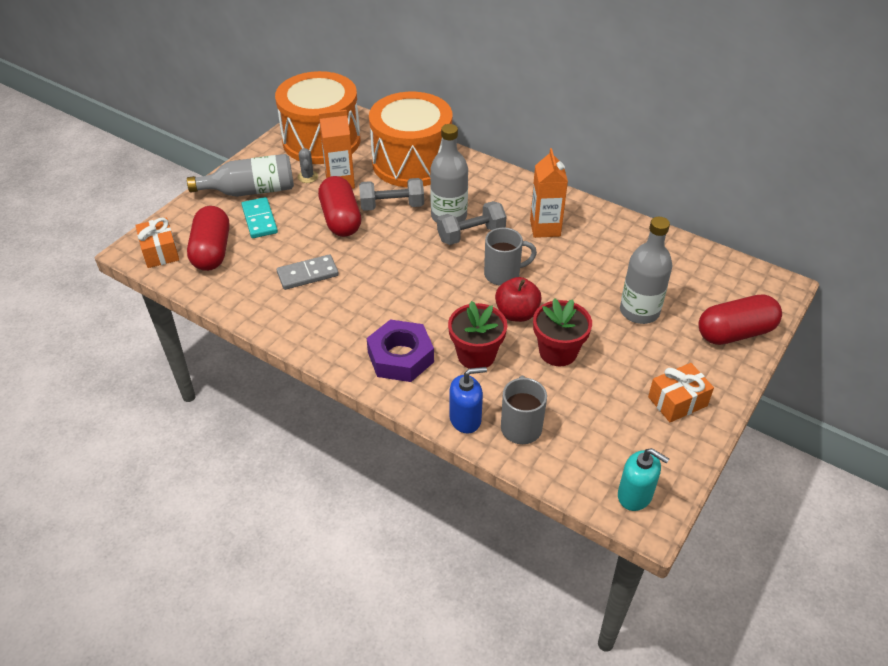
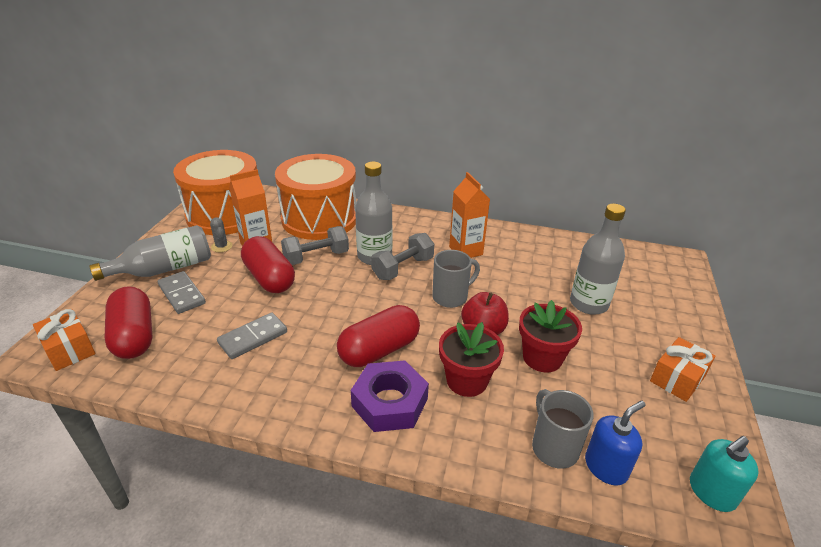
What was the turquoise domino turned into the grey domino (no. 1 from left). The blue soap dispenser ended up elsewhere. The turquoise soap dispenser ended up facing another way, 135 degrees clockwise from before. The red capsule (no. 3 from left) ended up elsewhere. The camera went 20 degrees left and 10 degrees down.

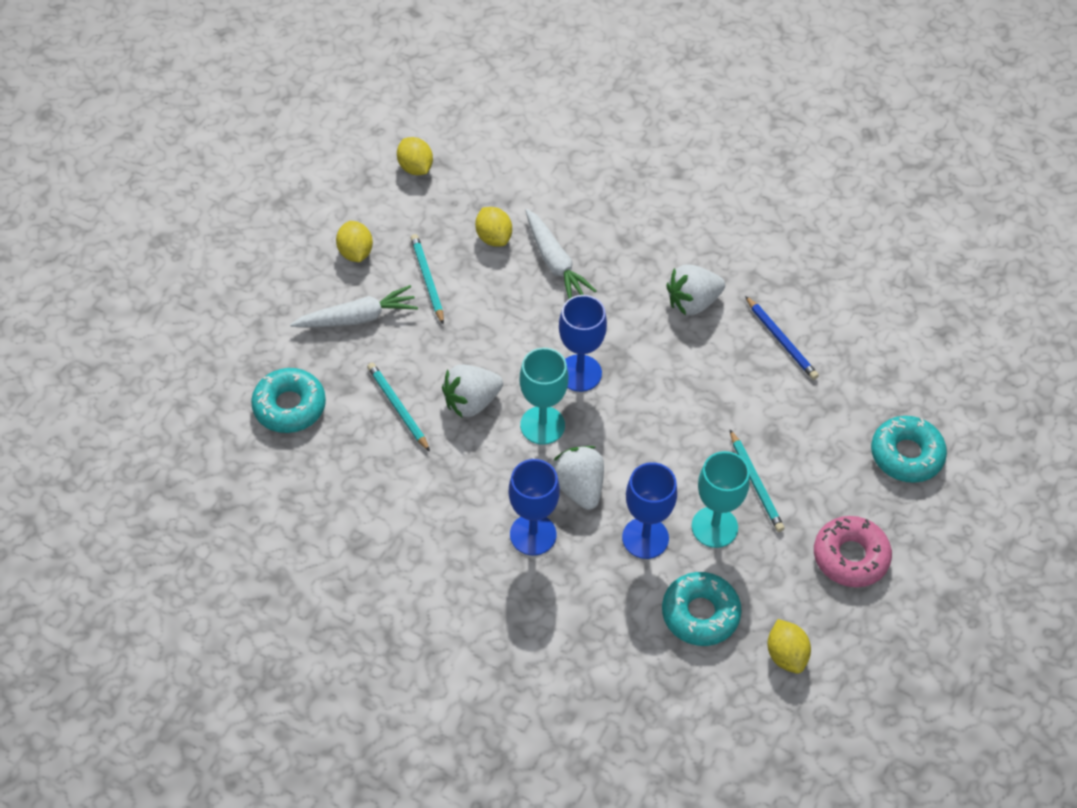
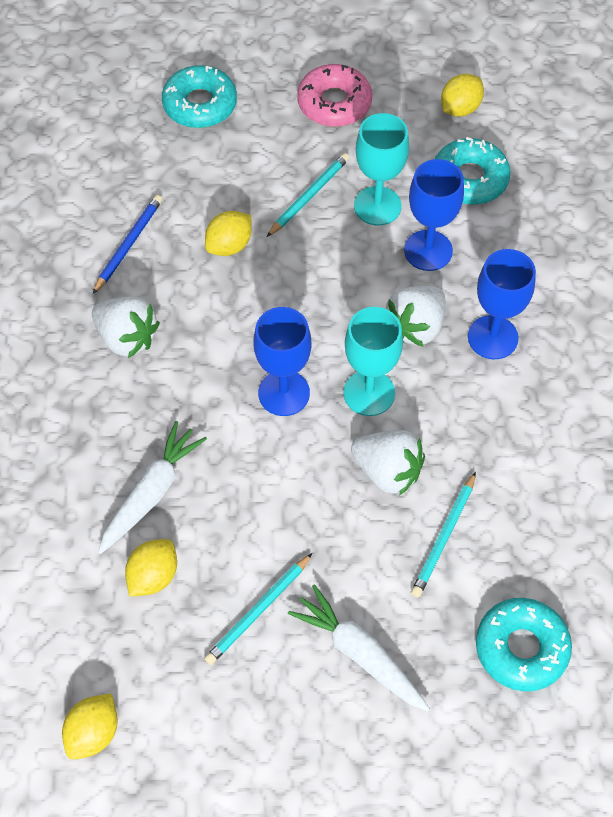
The yellow lemon (no. 1 from left in the first image) ended up elsewhere. The camera went 120 degrees left and 5 degrees up.

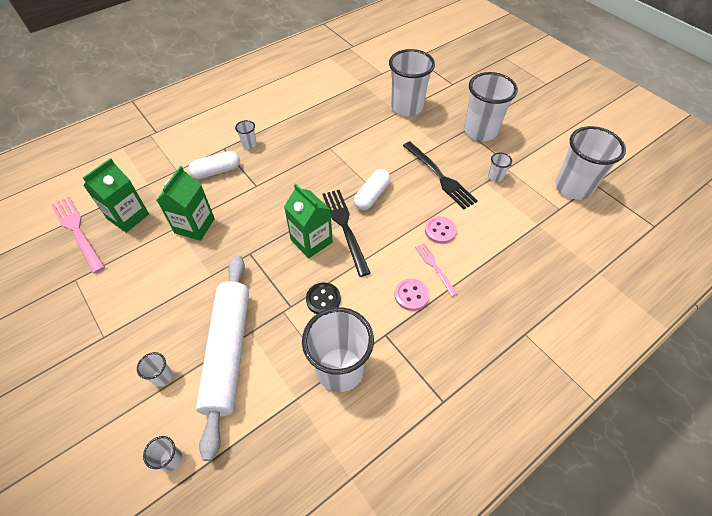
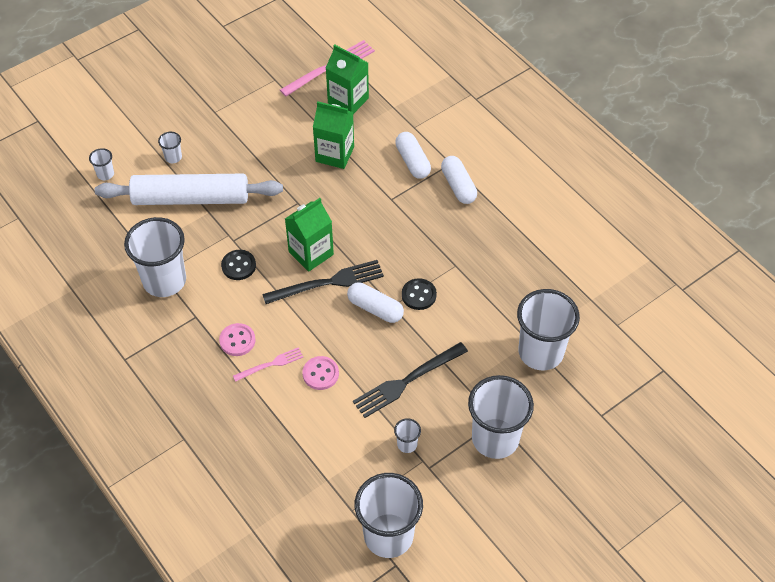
Where the white cup (no. 3 from left) stood, the white capsule (no. 3 from left) came to stand. The second view gained the black button (no. 2 from left). The camera went 90 degrees right and 0 degrees up.

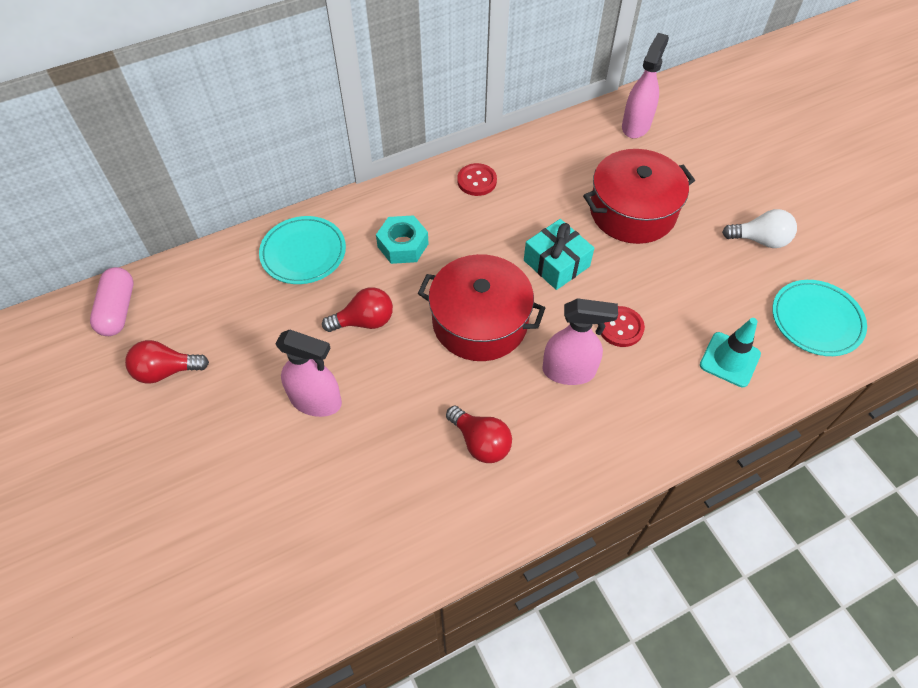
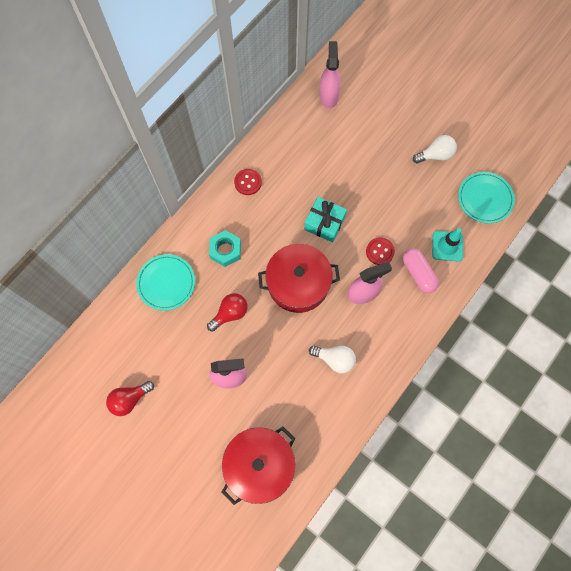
The pink capsule ended up elsewhere. What was the red light bulb (no. 3 from left) turned into the white light bulb (no. 1 from left). The red pot (no. 2 from left in the first image) ended up elsewhere. The camera went 25 degrees left and 15 degrees up.

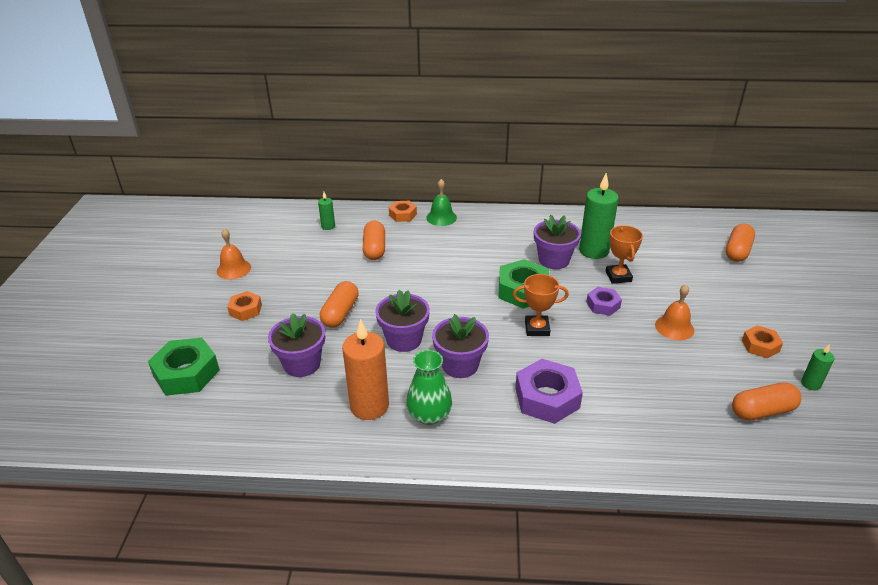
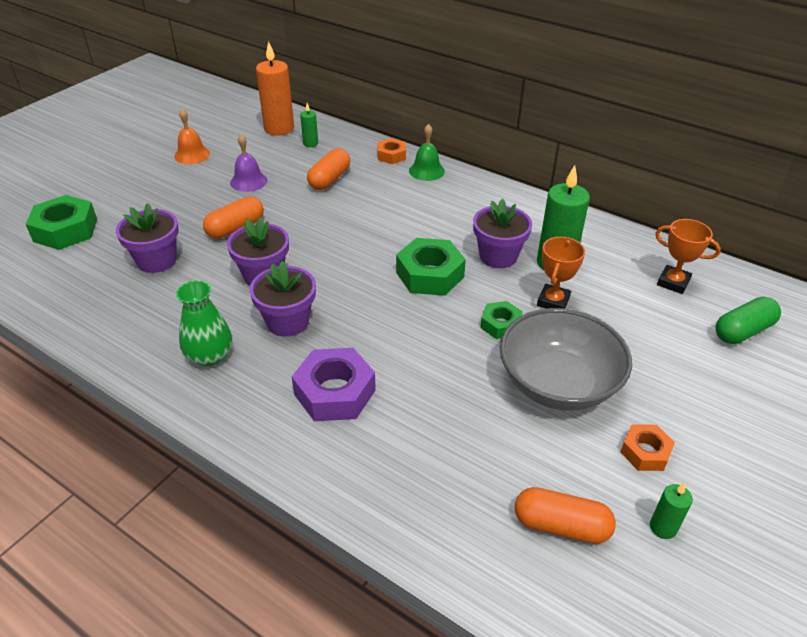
The second view lost the orange nut (no. 1 from left). The orange candle ended up elsewhere. The orange trophy (no. 1 from left in the first image) ended up elsewhere. What was the purple nut (no. 2 from left) turned into the green nut (no. 3 from left). Where the orange bell (no. 2 from left) stood, the grey bowl came to stand. What was the orange capsule (no. 3 from left) turned into the green capsule. The second view gained the purple bell. The camera went 30 degrees right and 5 degrees up.

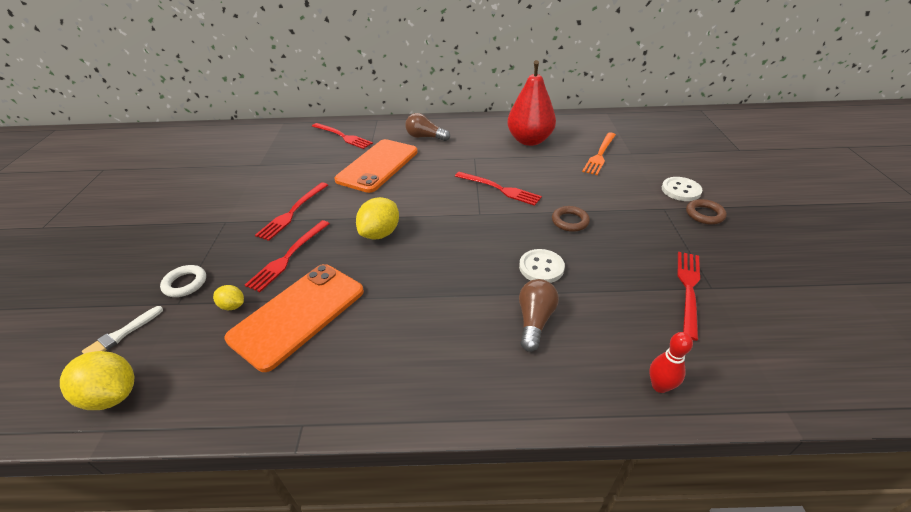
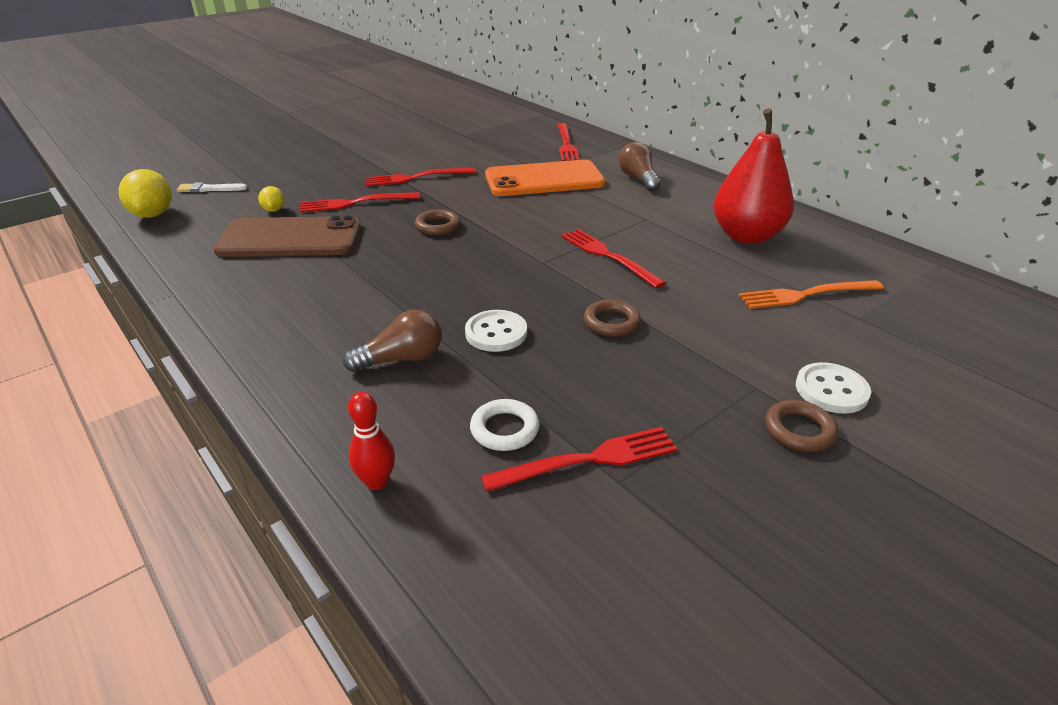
The white ring ended up elsewhere. What was the orange phone (no. 1 from left) turned into the brown phone. Where the yellow lemon (no. 3 from left) stood, the brown ring (no. 1 from left) came to stand. The red fork (no. 4 from left in the first image) ended up facing another way, 150 degrees clockwise from before. The camera went 50 degrees right and 5 degrees down.

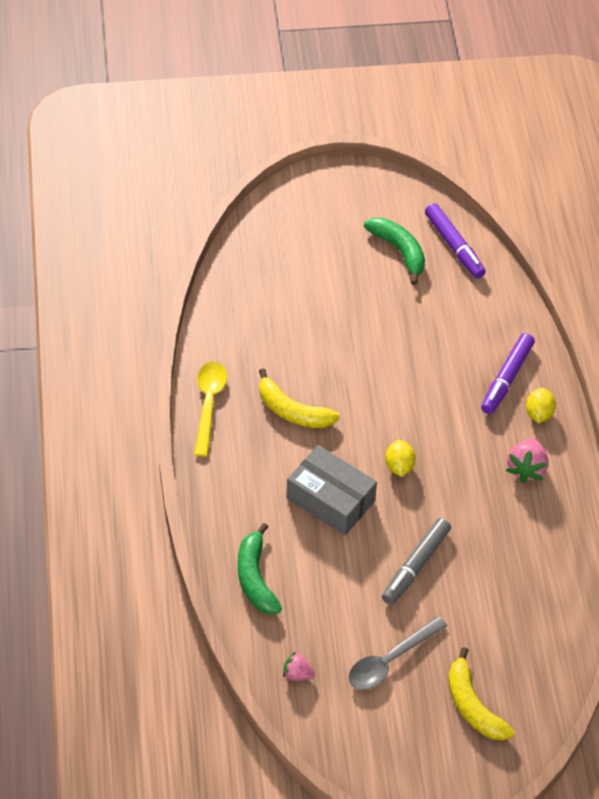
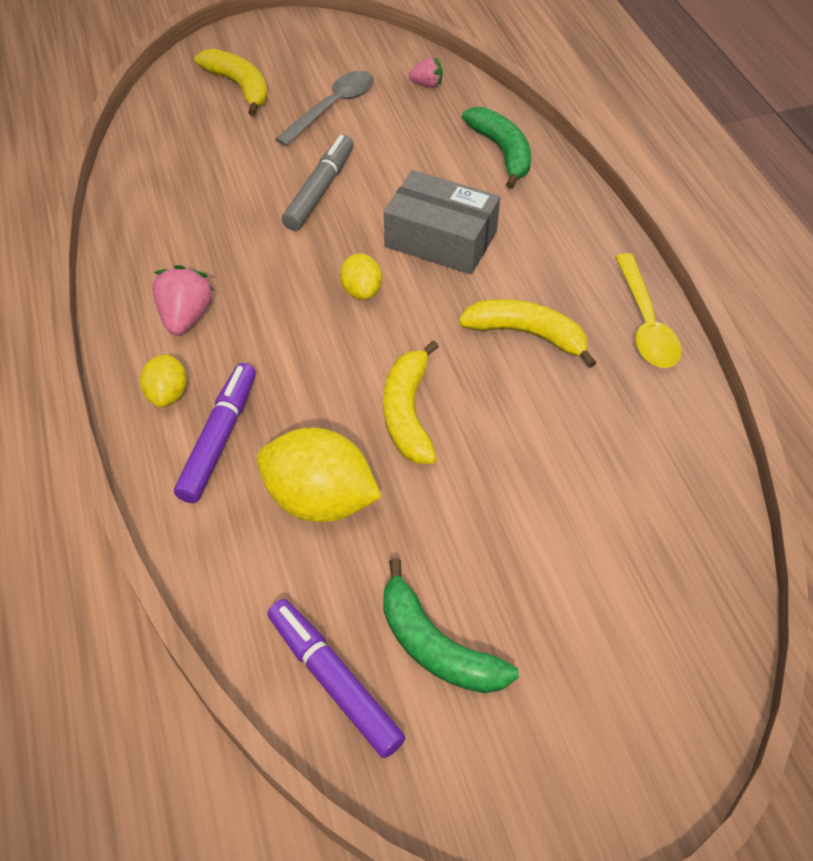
The second view gained the yellow lemon (no. 2 from left). The second view gained the yellow banana (no. 2 from left). The camera went 170 degrees right and 0 degrees up.

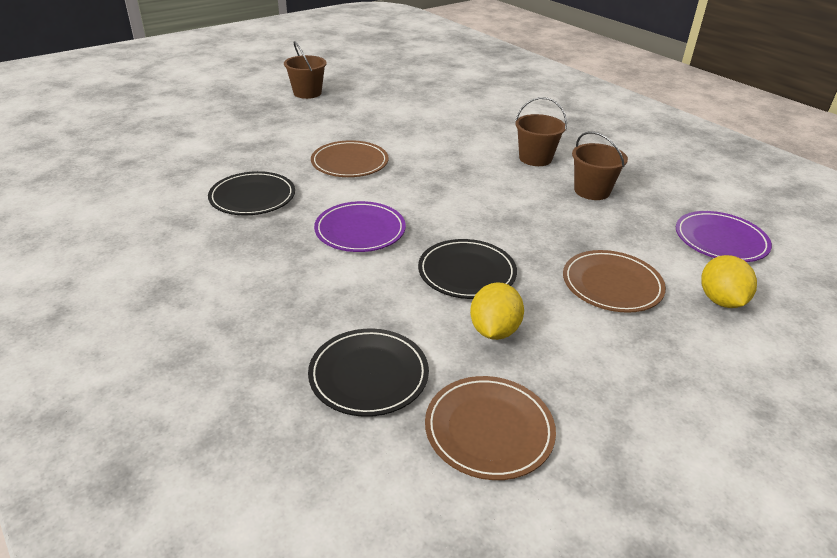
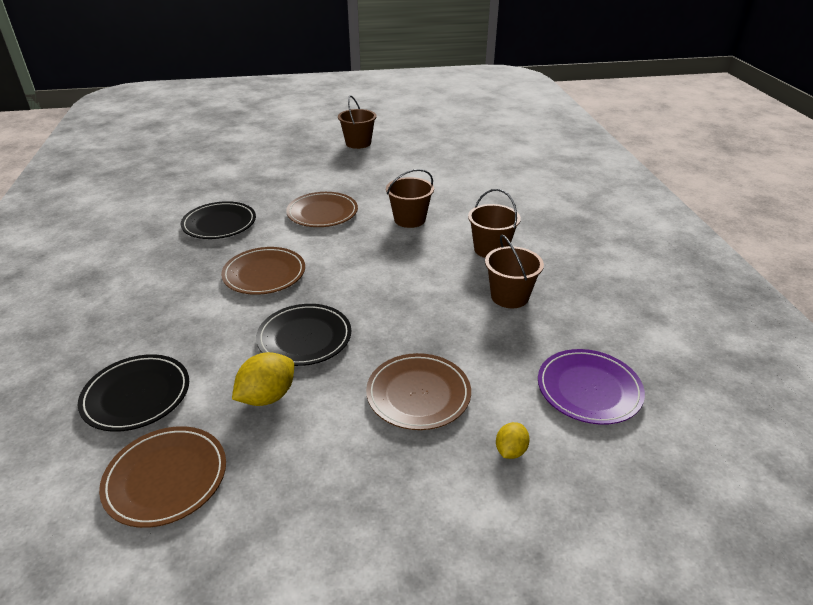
What was the purple plate (no. 1 from left) turned into the brown plate (no. 2 from left). The size of the yellow lemon (no. 2 from left) changed by a factor of 0.59. The second view gained the brown bucket (no. 2 from left). The camera went 30 degrees right and 0 degrees up.

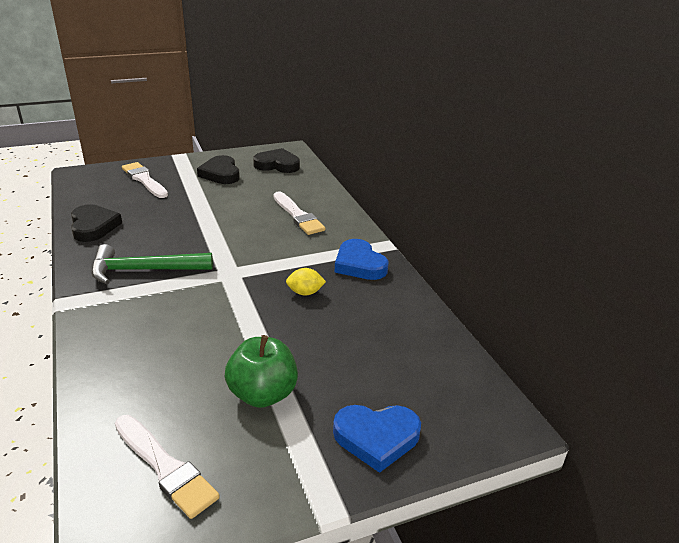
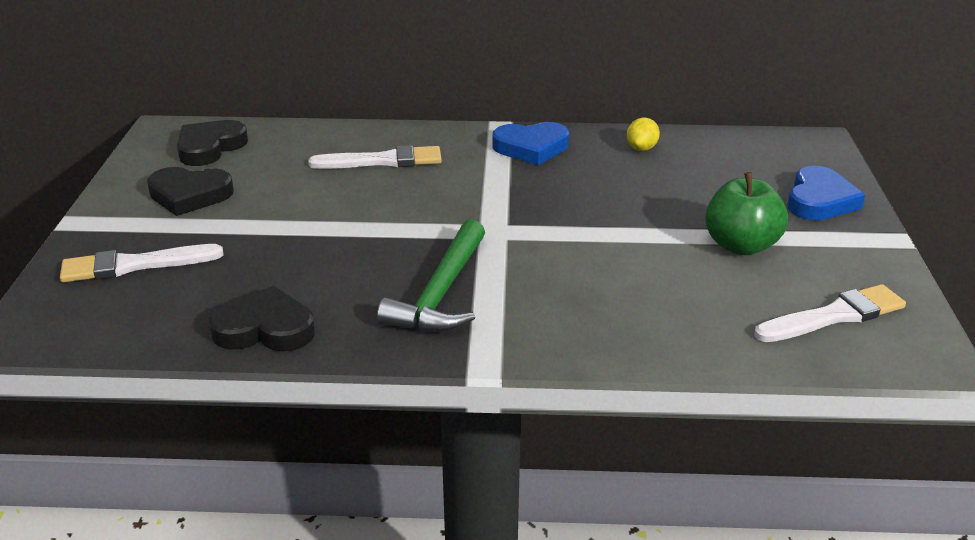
The yellow lemon ended up elsewhere. The camera went 65 degrees left and 0 degrees up.

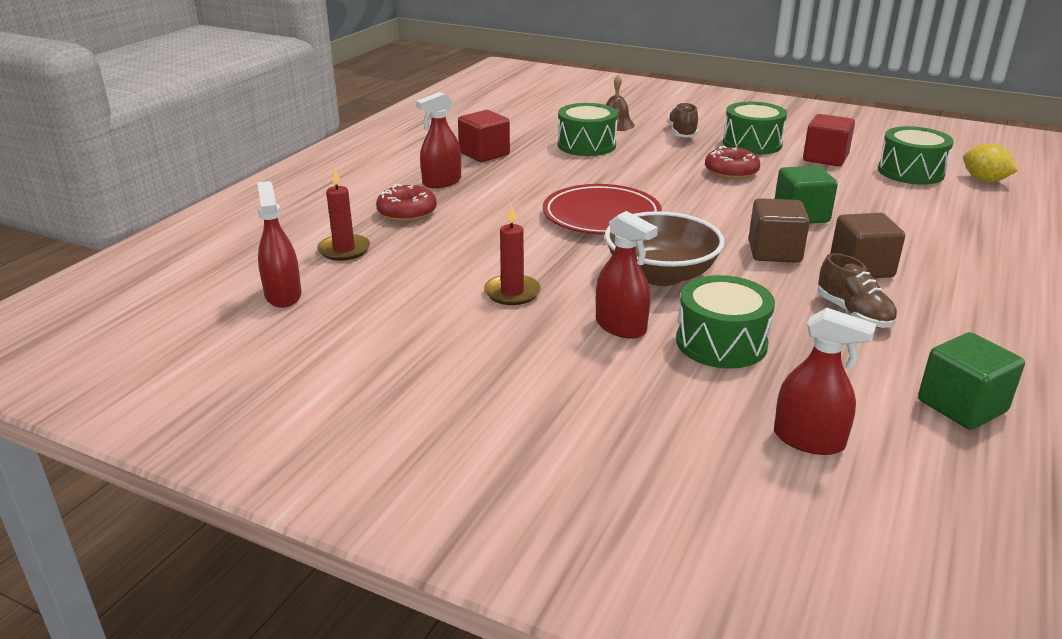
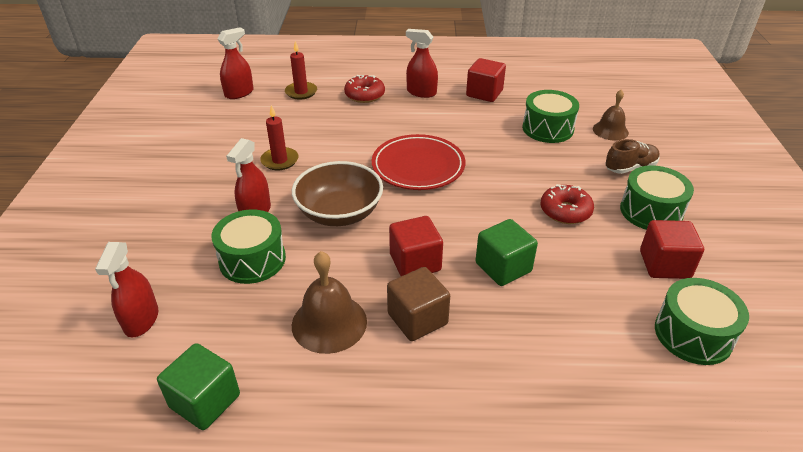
What was the brown cube (no. 1 from left) turned into the red cube (no. 1 from left). Where the brown shoe (no. 2 from left) stood, the brown bell (no. 1 from left) came to stand. The second view lost the yellow lemon. The camera went 65 degrees right and 10 degrees up.

